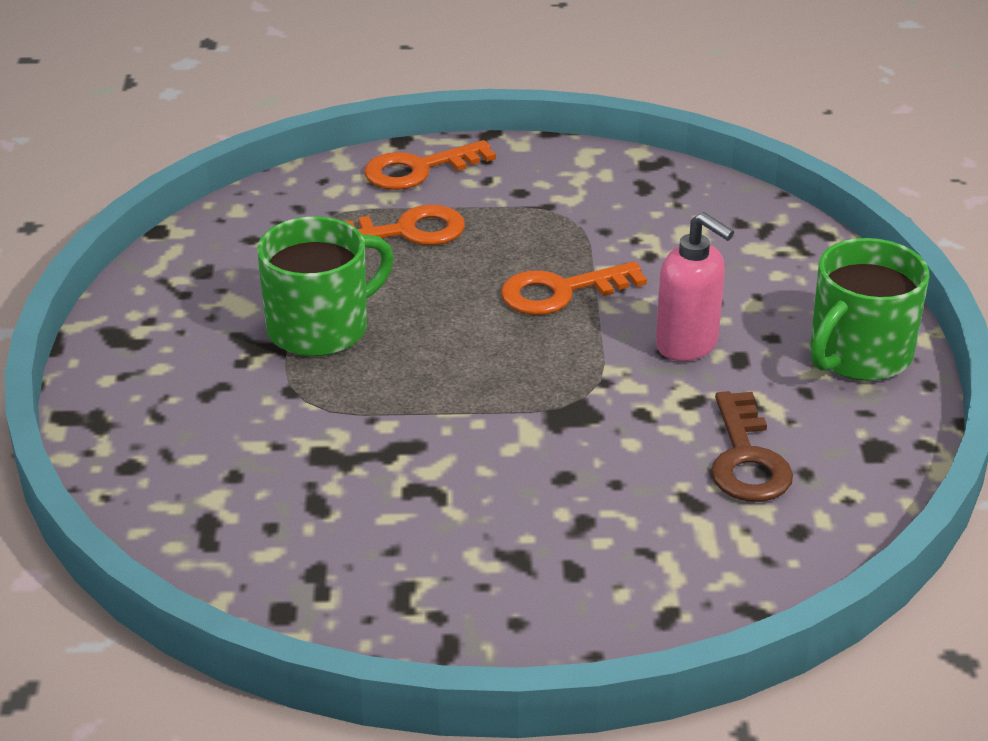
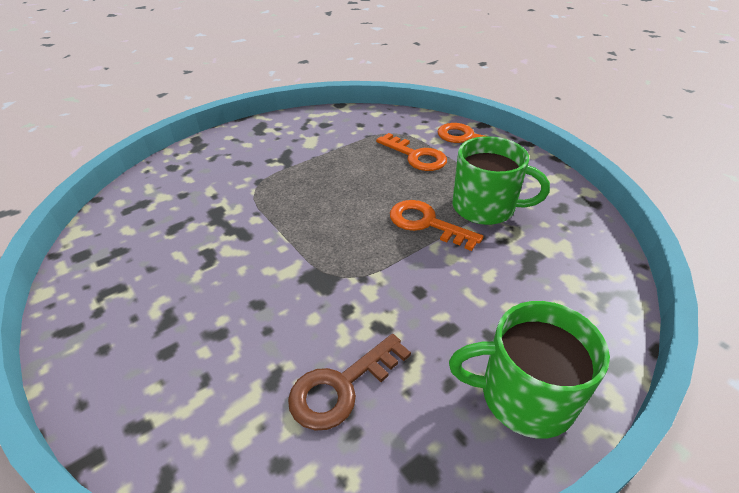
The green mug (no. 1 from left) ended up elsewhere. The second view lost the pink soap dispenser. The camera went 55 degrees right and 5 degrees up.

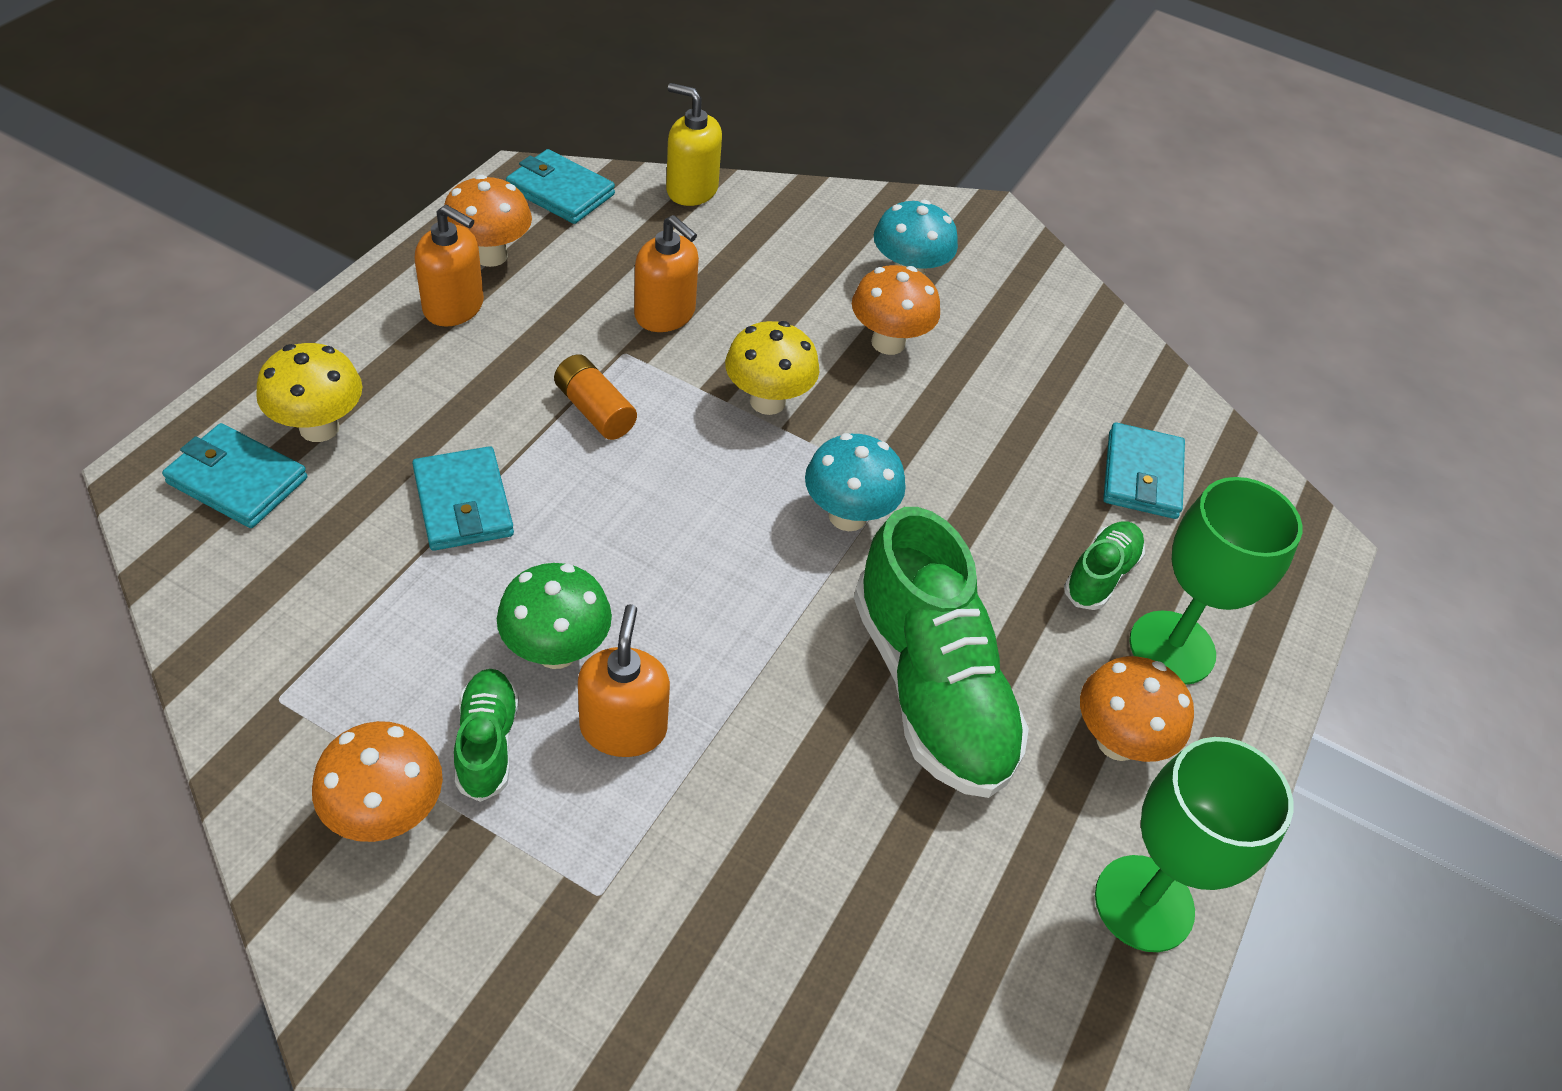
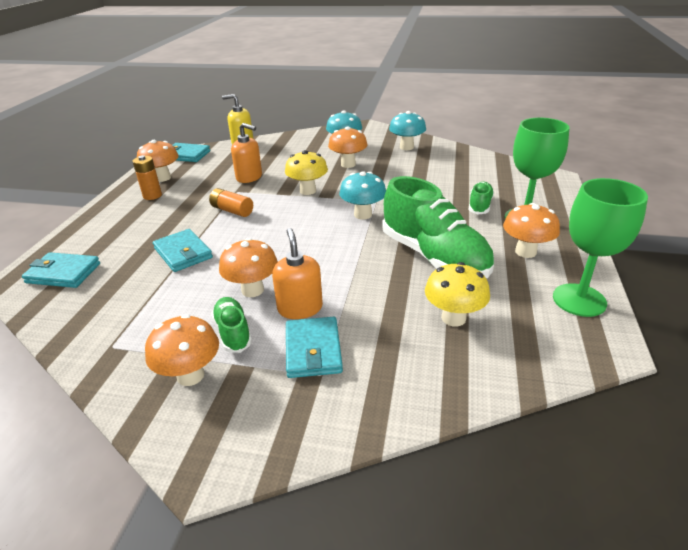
The yellow mushroom (no. 1 from left in the first image) ended up elsewhere. Where the orange soap dispenser (no. 1 from left) stood, the orange battery (no. 1 from left) came to stand. What was the green mushroom turned into the orange mushroom (no. 3 from left). The turquoise wallet (no. 4 from left) ended up elsewhere. The second view gained the turquoise mushroom (no. 3 from left). The camera went 10 degrees left and 15 degrees down.

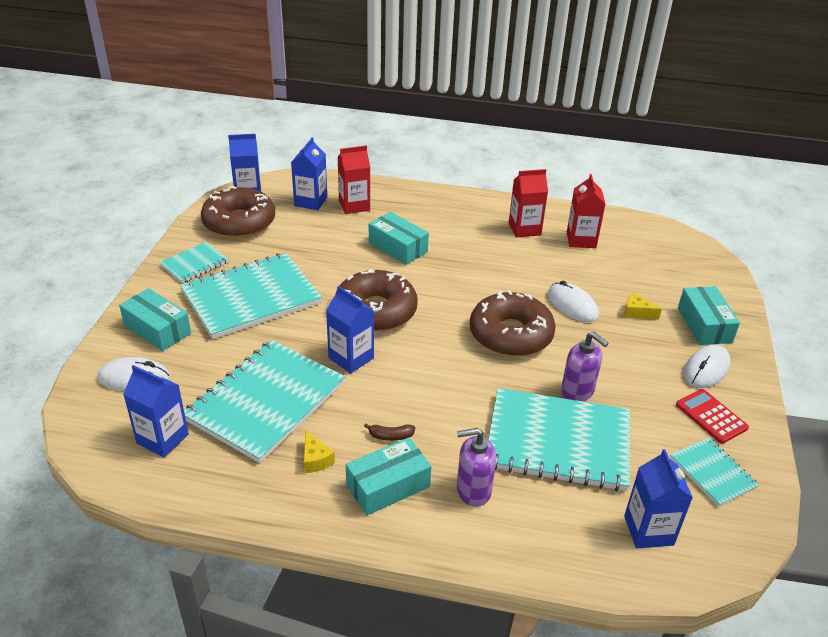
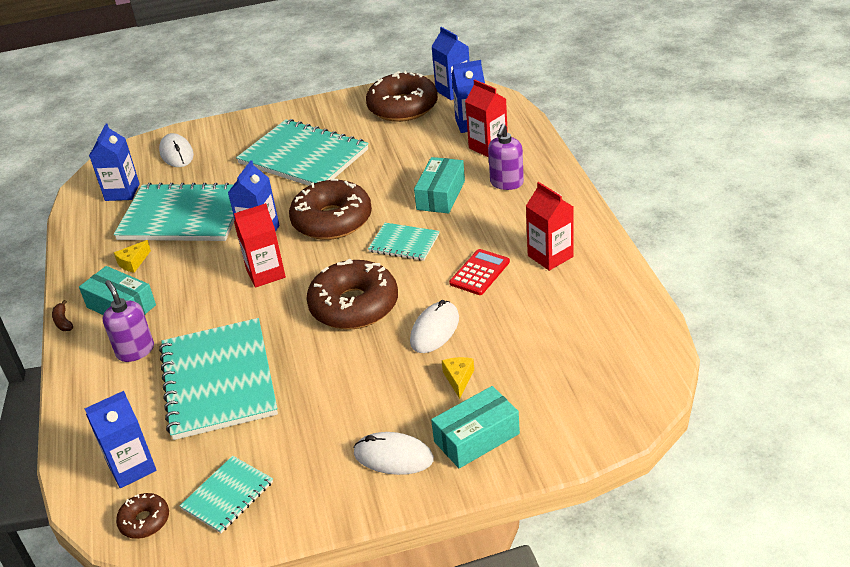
The second view lost the turquoise box (no. 1 from left). The turquoise notebook (no. 1 from left in the first image) ended up elsewhere. The brown banana ended up elsewhere. The purple soap dispenser (no. 2 from left) ended up elsewhere. The red carton (no. 3 from left in the first image) ended up elsewhere. The red calculator ended up elsewhere. The second view gained the brown donut (no. 1 from left). The camera went 70 degrees right and 0 degrees up.

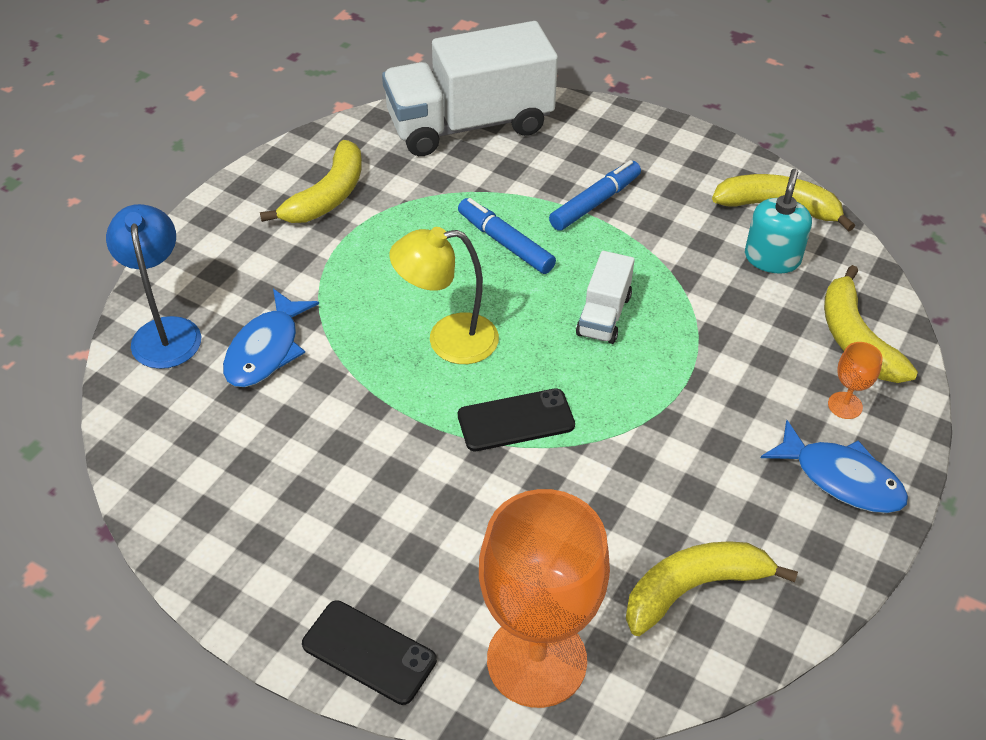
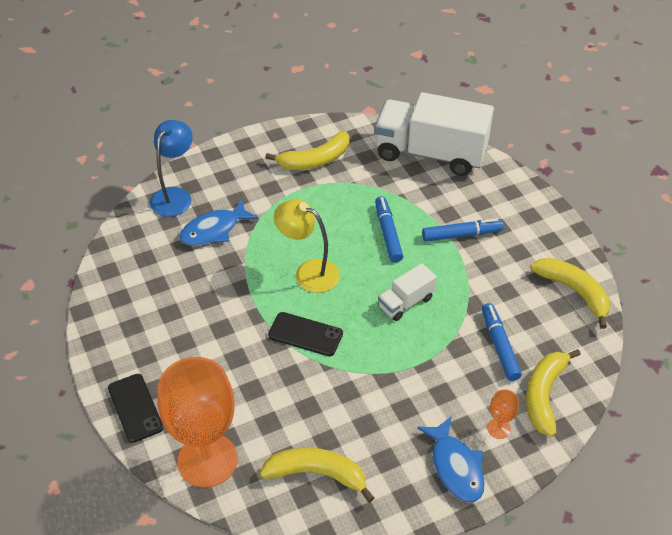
The second view lost the turquoise soap dispenser. The second view gained the blue marker (no. 3 from left). The camera went 35 degrees right and 0 degrees up.

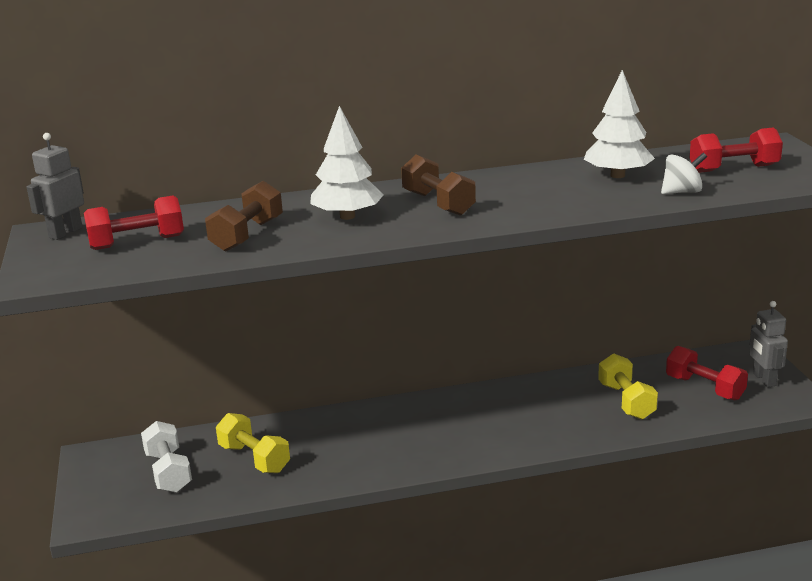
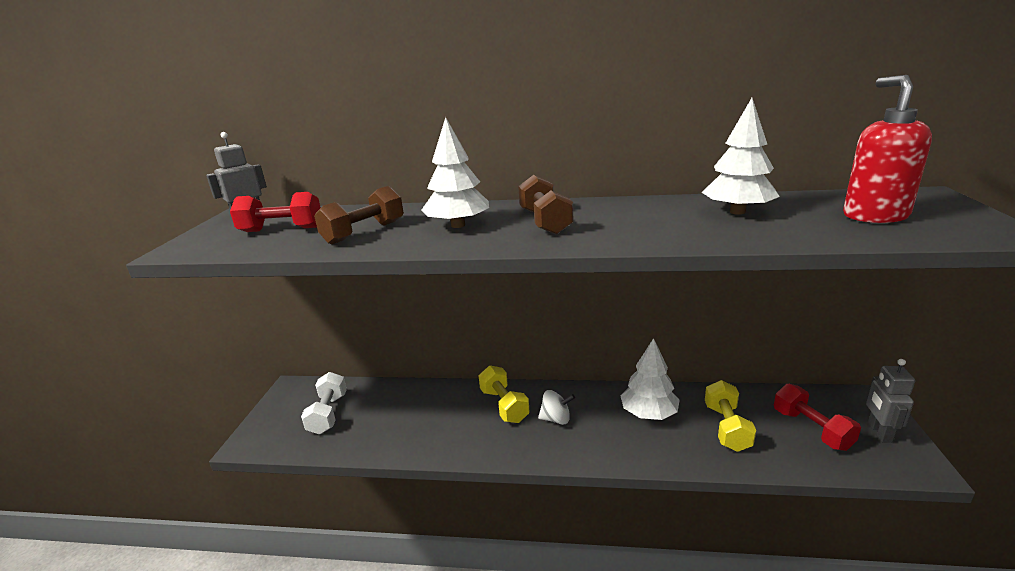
The yellow dumbbell (no. 1 from left) ended up elsewhere. The white spinning top ended up elsewhere. Where the red dumbbell (no. 3 from left) stood, the red soap dispenser came to stand. The second view gained the white tree (no. 2 from left). The camera went 20 degrees right and 0 degrees up.

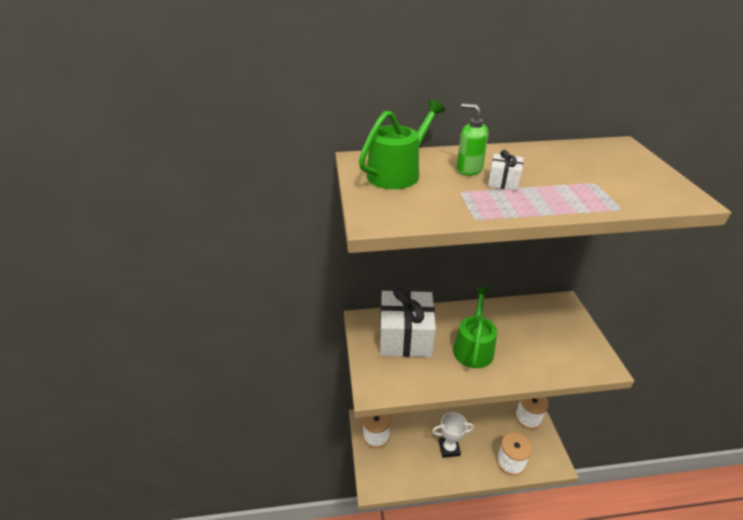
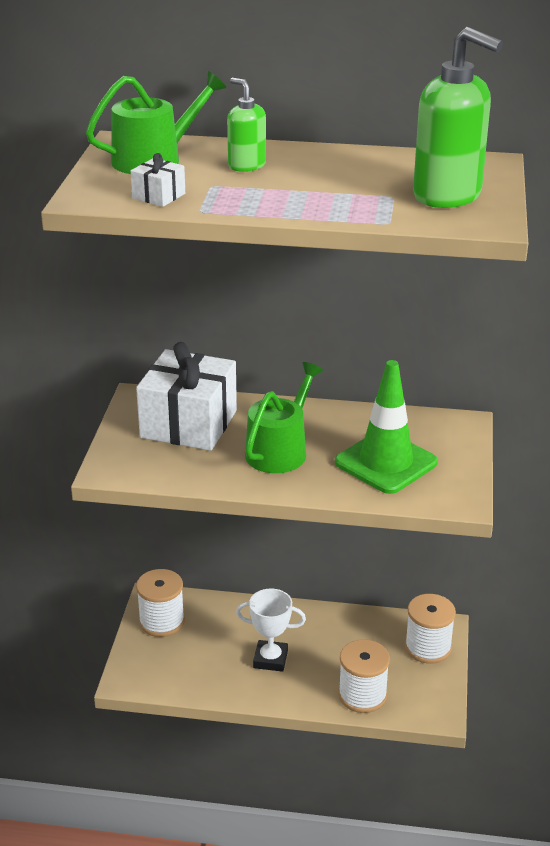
The white gift (no. 2 from left in the first image) ended up elsewhere. The second view gained the green traffic cone. The second view gained the green soap dispenser (no. 2 from left). The camera went 15 degrees right and 5 degrees down.

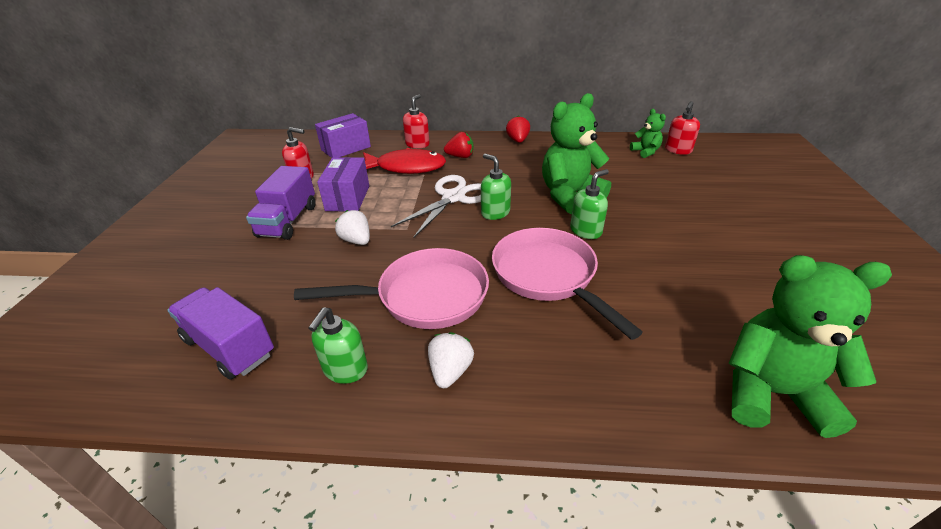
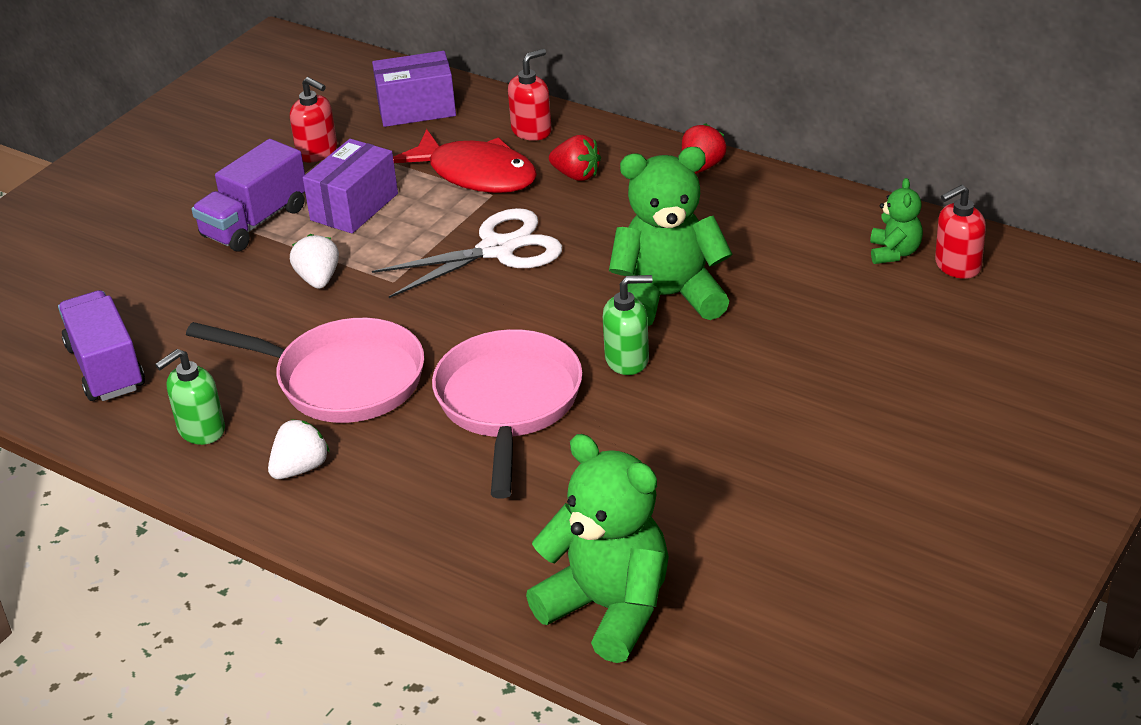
The second view lost the green soap dispenser (no. 2 from left). The camera went 30 degrees right and 0 degrees up.

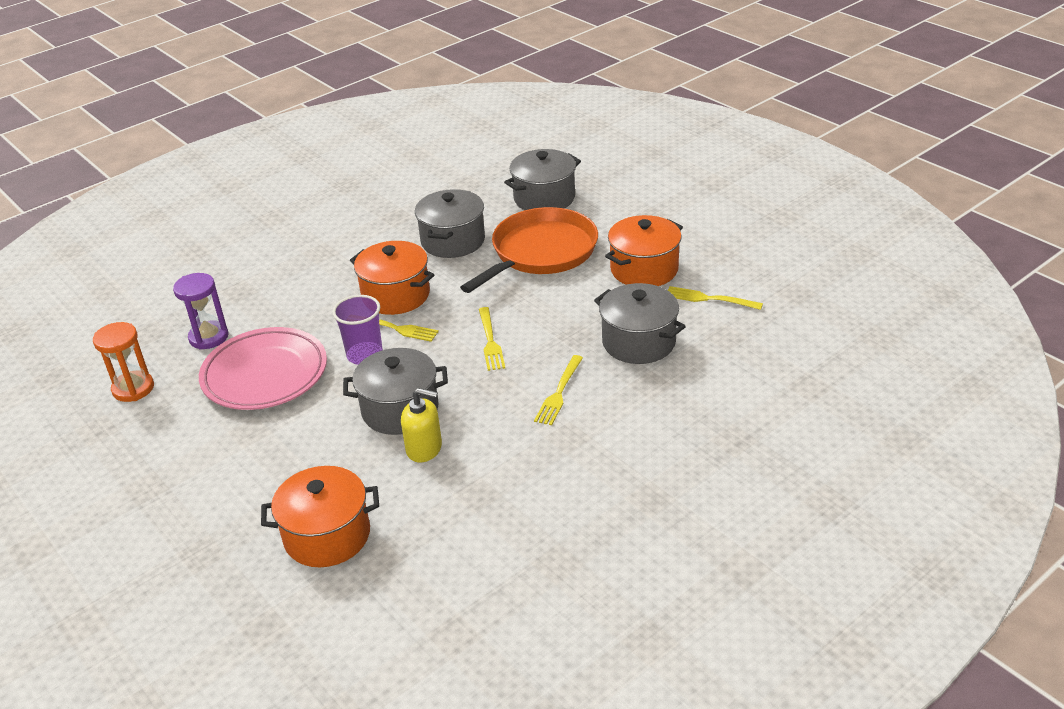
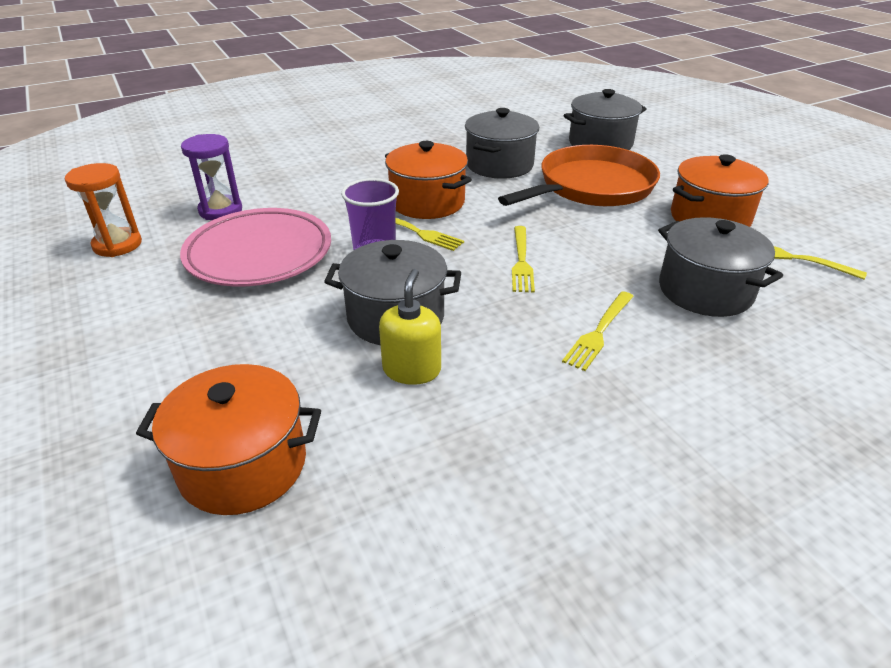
The yellow soap dispenser ended up facing another way, 105 degrees counterclockwise from before. The camera went 10 degrees right and 0 degrees up.

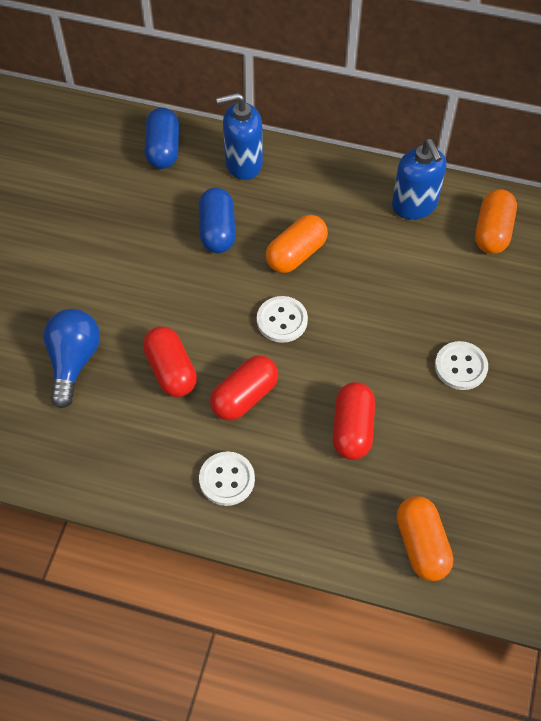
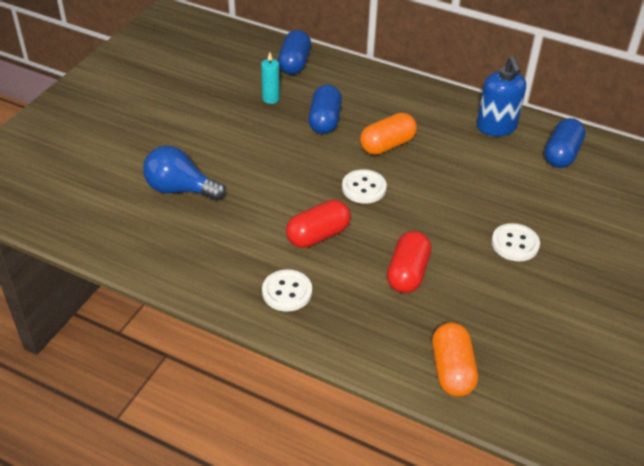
The blue light bulb ended up facing another way, 90 degrees counterclockwise from before. The second view lost the red capsule (no. 1 from left). The second view lost the blue soap dispenser (no. 1 from left). What was the orange capsule (no. 3 from left) turned into the blue capsule (no. 3 from left). The second view gained the turquoise candle. The camera went 10 degrees right and 15 degrees down.

